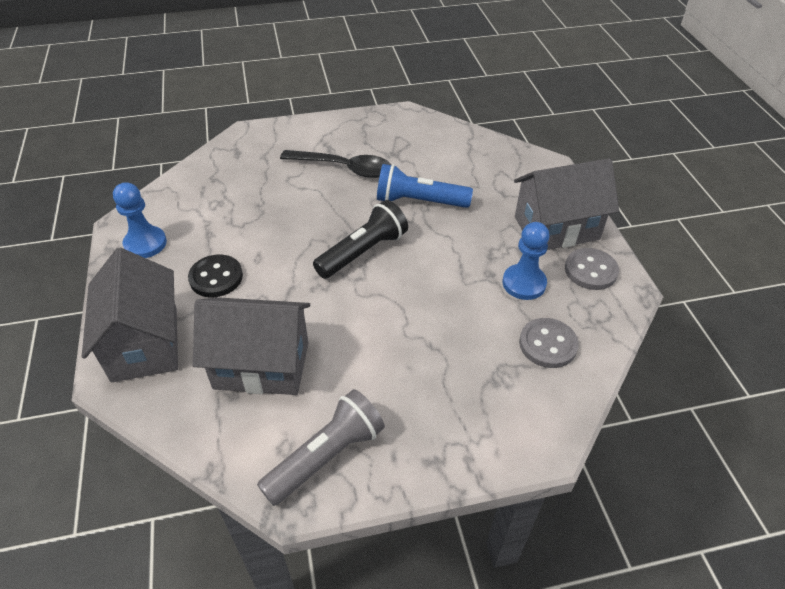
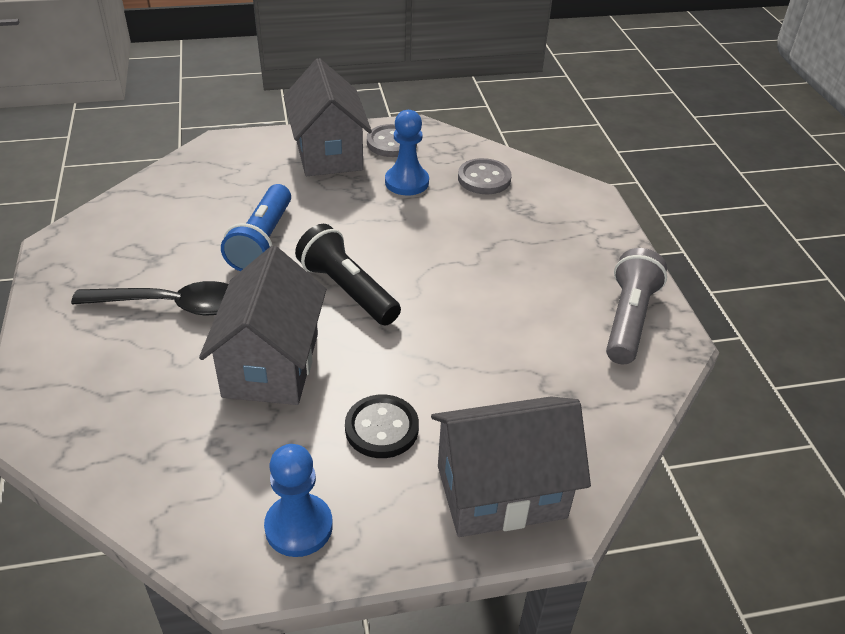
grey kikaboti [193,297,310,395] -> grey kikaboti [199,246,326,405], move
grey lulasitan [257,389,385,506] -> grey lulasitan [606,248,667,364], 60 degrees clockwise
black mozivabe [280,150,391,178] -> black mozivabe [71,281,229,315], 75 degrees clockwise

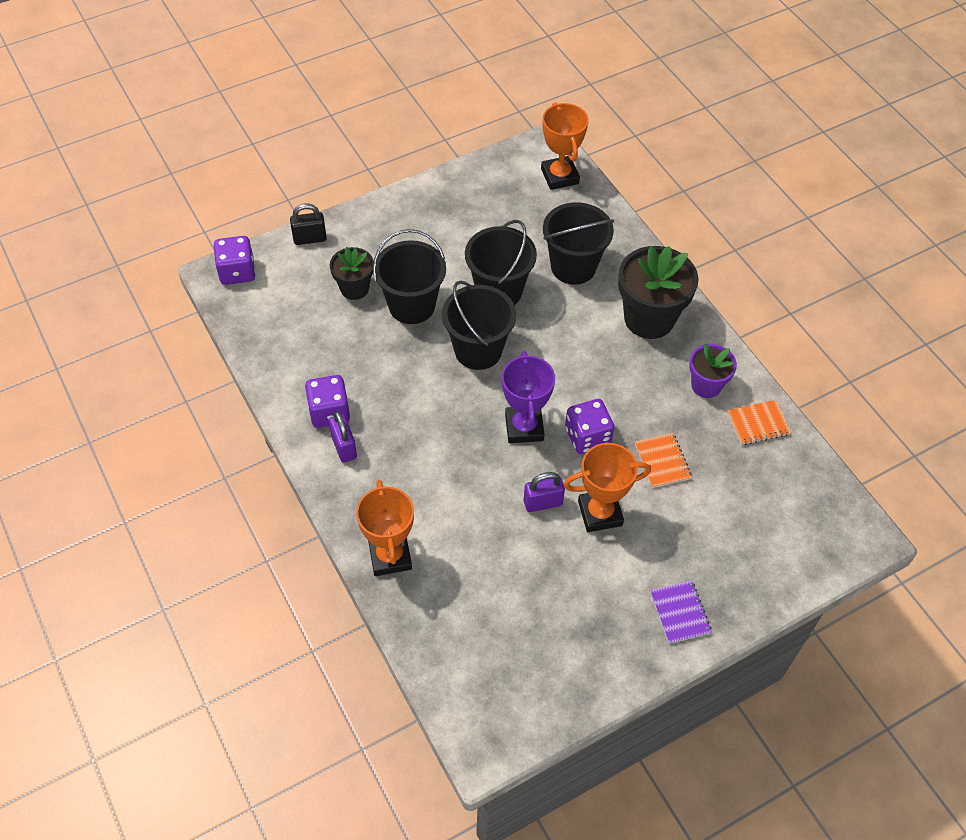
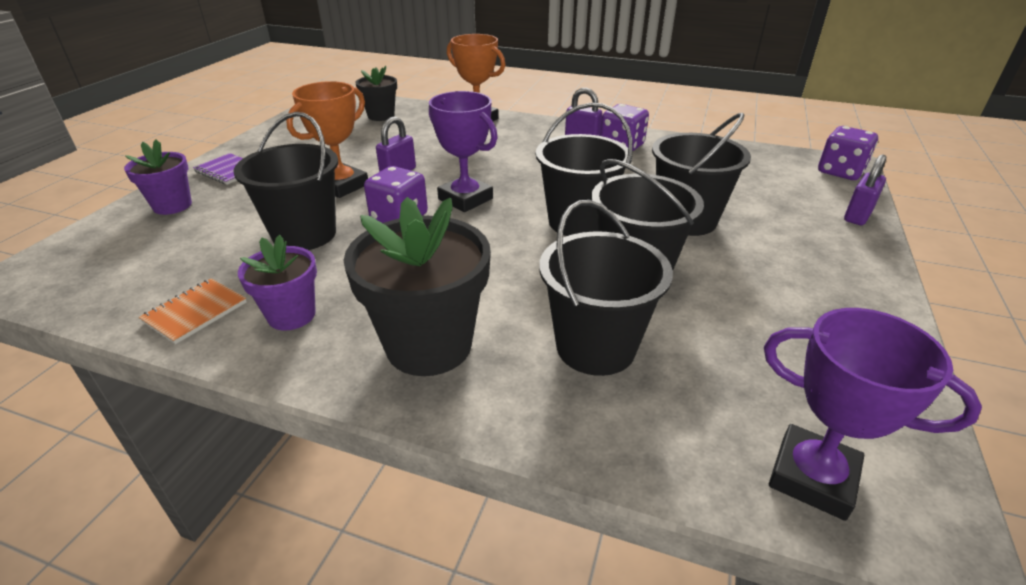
none -> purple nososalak [124,140,192,215]
black nososalak [330,247,374,300] -> black nososalak [356,66,397,121], move
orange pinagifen [635,433,692,488] -> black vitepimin [233,112,338,250]
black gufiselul [290,204,327,245] -> purple gufiselul [844,154,886,225]
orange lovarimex [541,102,588,190] -> purple lovarimex [764,308,982,521]

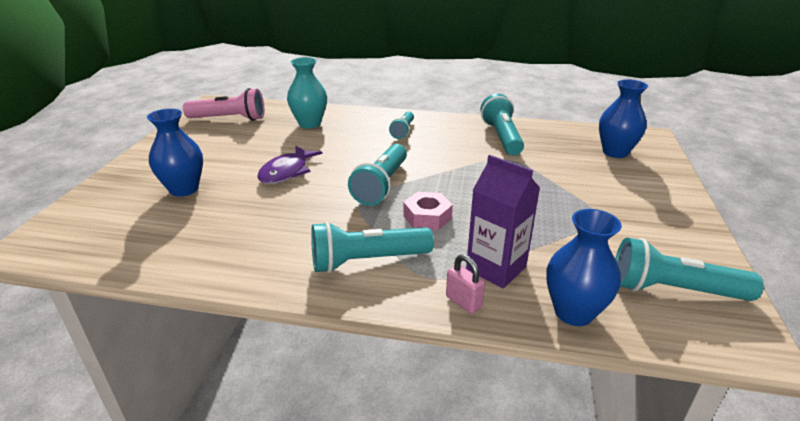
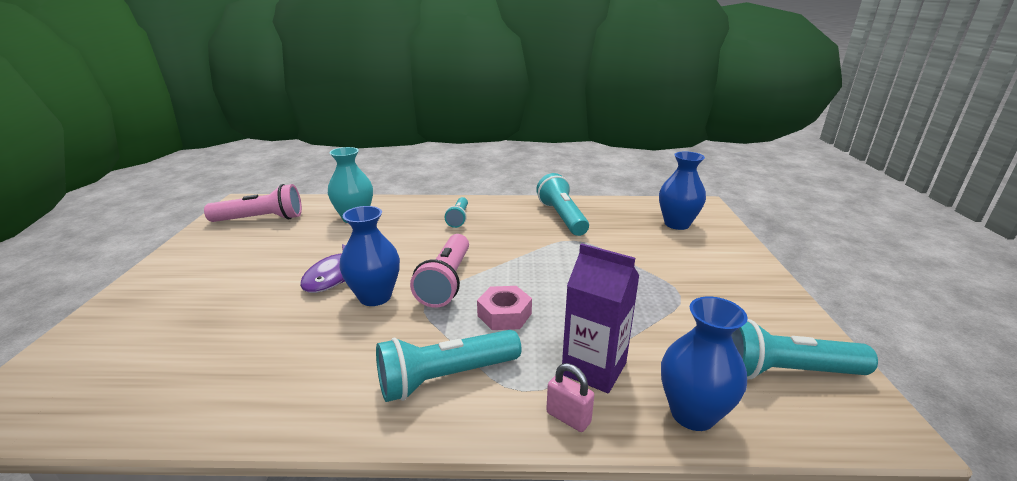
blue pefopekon [147,109,203,197] -> blue pefopekon [339,206,400,306], move
turquoise lulasitan [348,144,407,206] -> pink lulasitan [410,234,469,308]

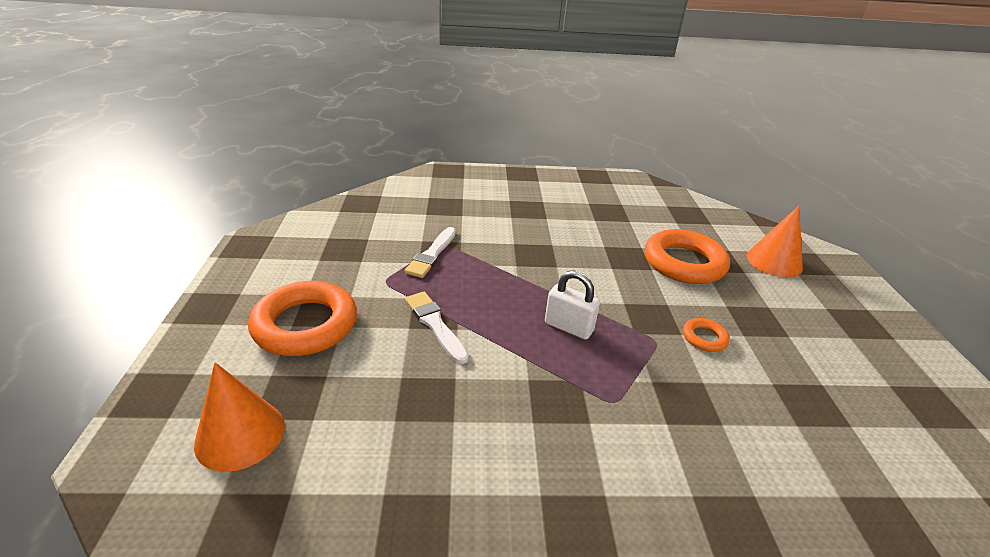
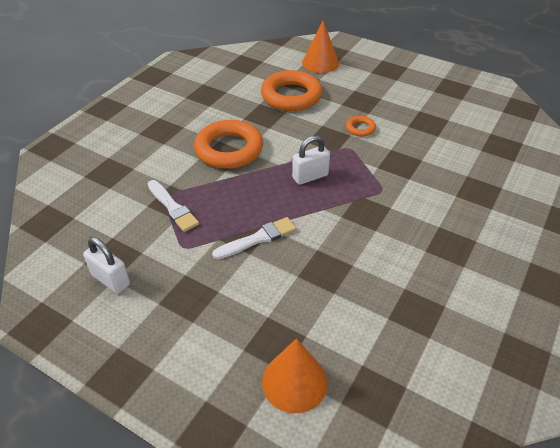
none -> white gufiselul [83,237,130,294]
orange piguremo [248,281,357,356] -> orange piguremo [194,120,263,169], move
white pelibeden [405,292,469,364] -> white pelibeden [212,217,296,259], 150 degrees clockwise

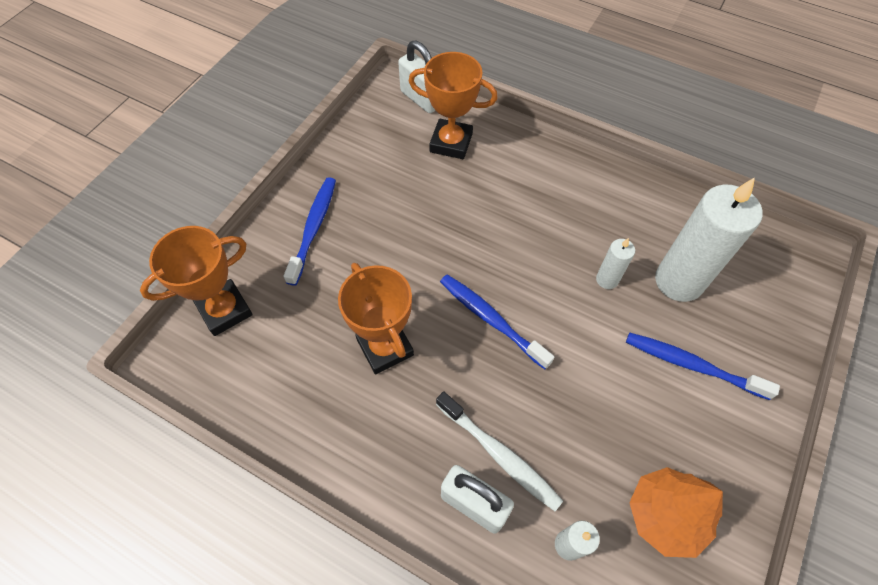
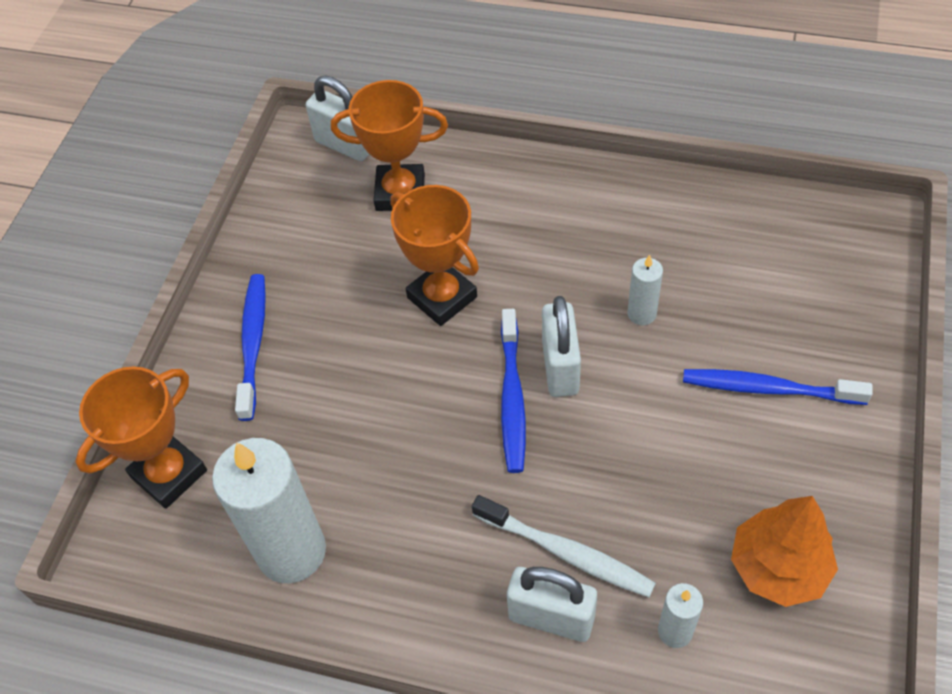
none -> white gufiselul [542,296,581,397]
orange lovarimex [338,263,414,375] -> orange lovarimex [390,185,479,326], move
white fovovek [655,177,763,302] -> white fovovek [212,438,326,583], move
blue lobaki [440,274,555,369] -> blue lobaki [501,309,526,473], 120 degrees counterclockwise

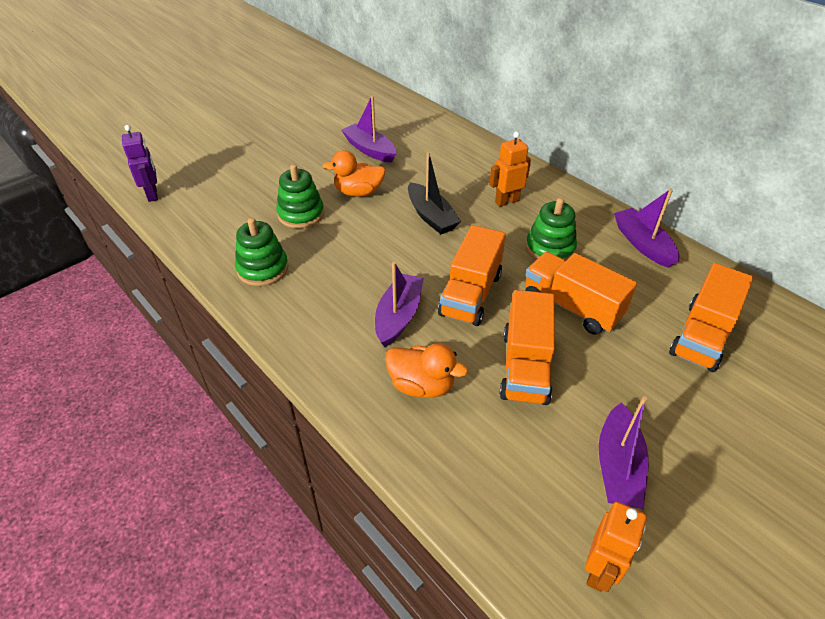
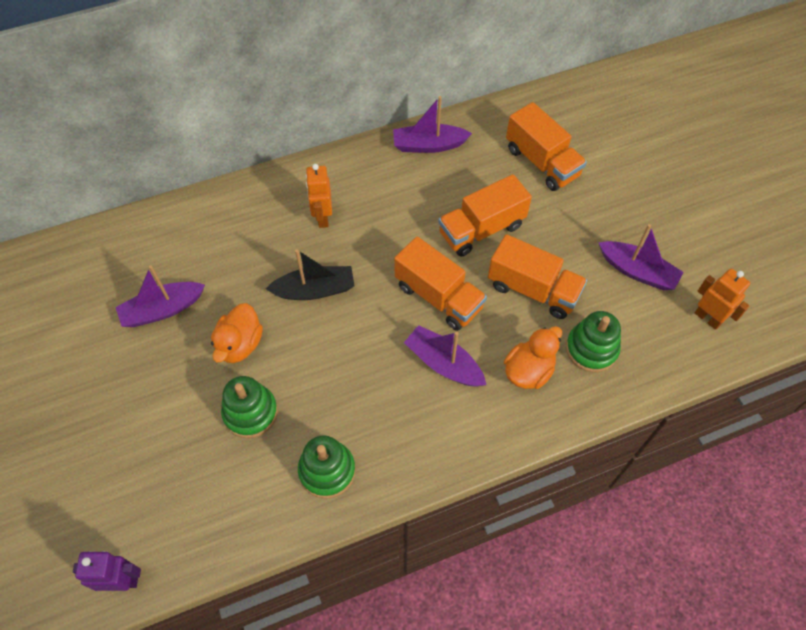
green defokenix [526,198,577,261] -> green defokenix [566,311,621,372], move

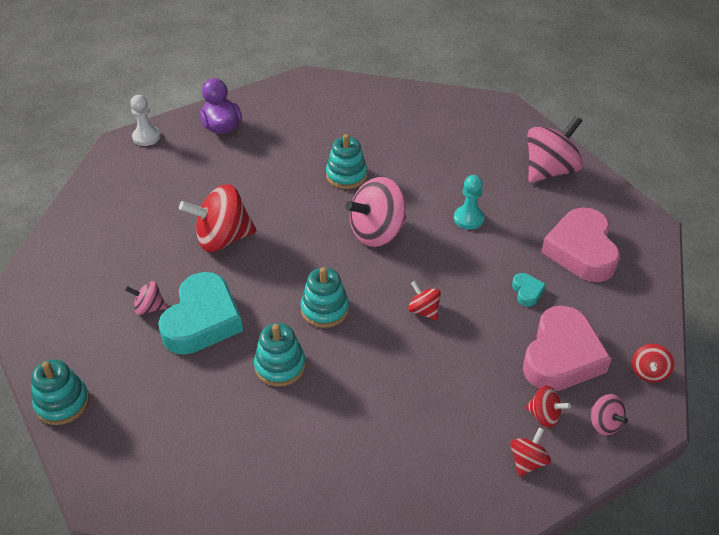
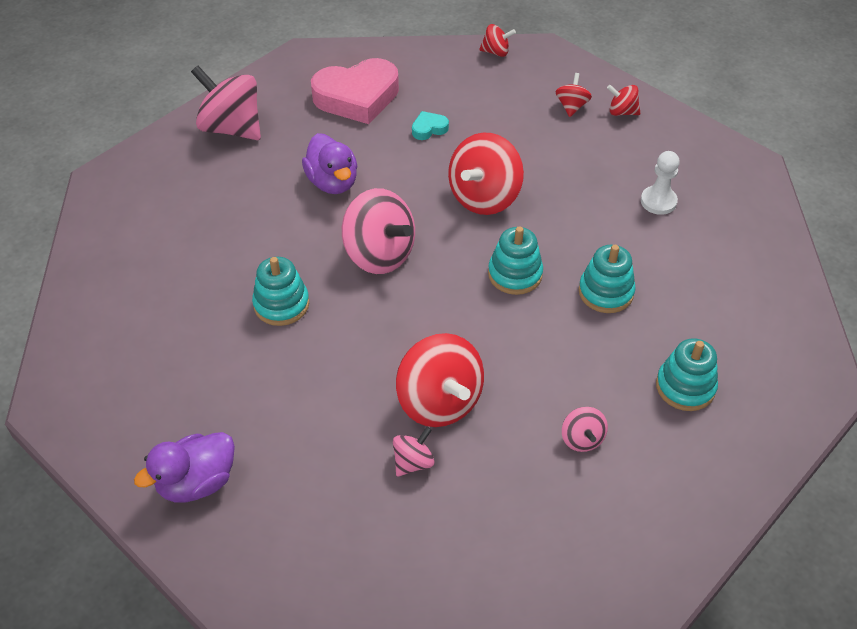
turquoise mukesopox [158,272,243,355] -> none
pink mukesopox [523,306,612,391] -> none
turquoise defokenix [31,359,89,425] -> turquoise defokenix [656,338,718,411], move
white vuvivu [130,95,161,146] -> white vuvivu [641,151,680,215], move
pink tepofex [591,394,628,435] -> pink tepofex [393,427,434,477], move
turquoise vuvivu [454,175,485,230] -> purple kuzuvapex [302,133,358,194]
red tepofex [408,281,441,321] -> red tepofex [448,133,524,215], x2.03

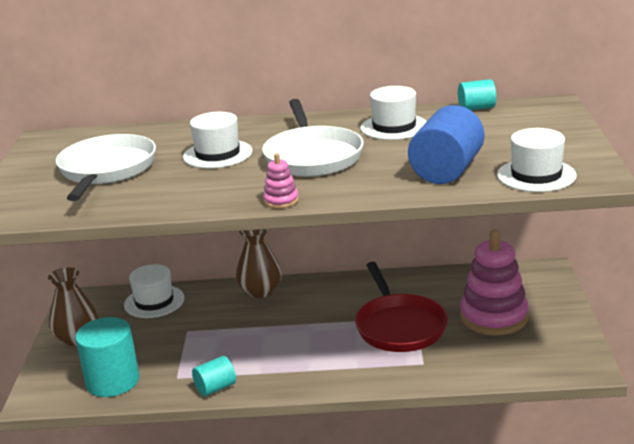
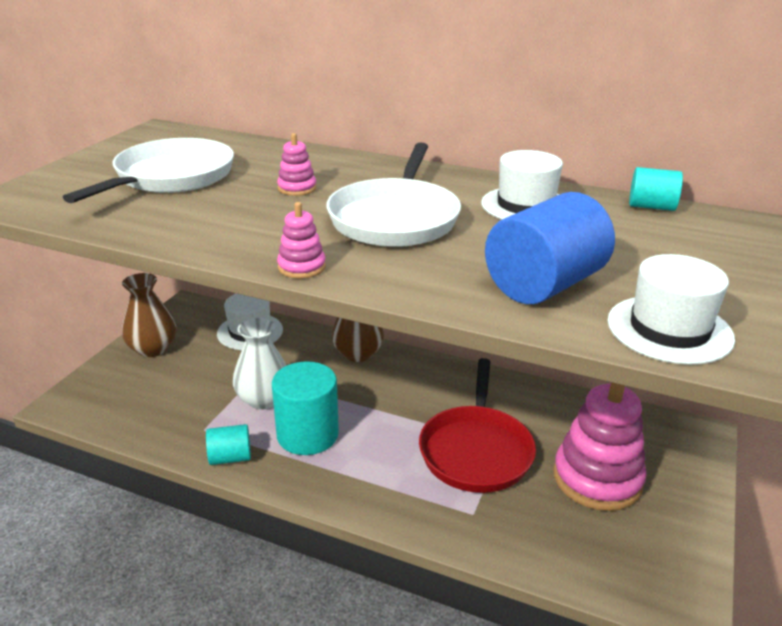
none -> white pefopekon [233,318,287,409]
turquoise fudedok [75,317,139,397] -> turquoise fudedok [272,361,339,455], move
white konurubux [183,112,253,169] -> pink defokenix [277,133,317,196]

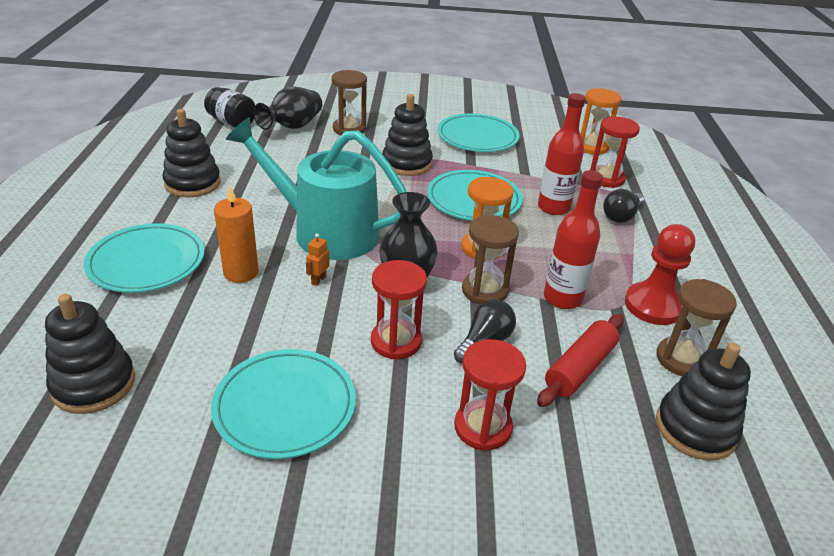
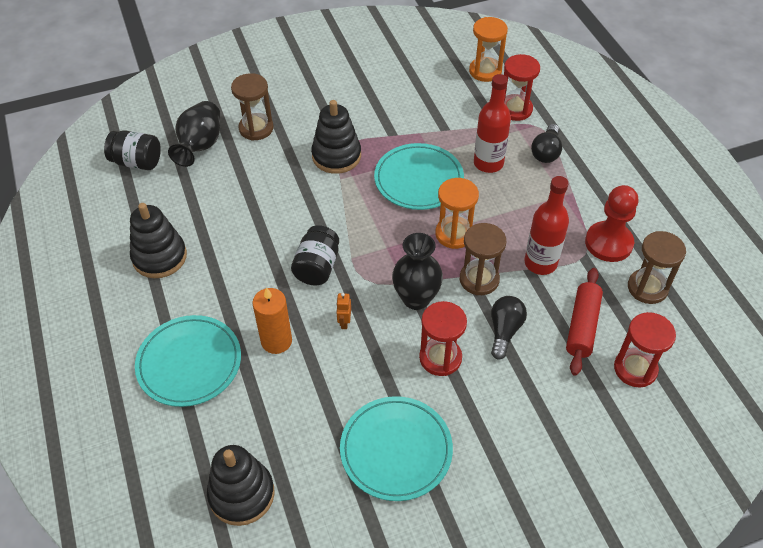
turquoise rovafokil [437,113,520,152] -> none
black defokenix [656,343,751,461] -> none
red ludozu [454,339,526,451] -> red ludozu [614,312,676,387], move
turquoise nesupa [226,117,406,260] -> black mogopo [291,225,339,286]

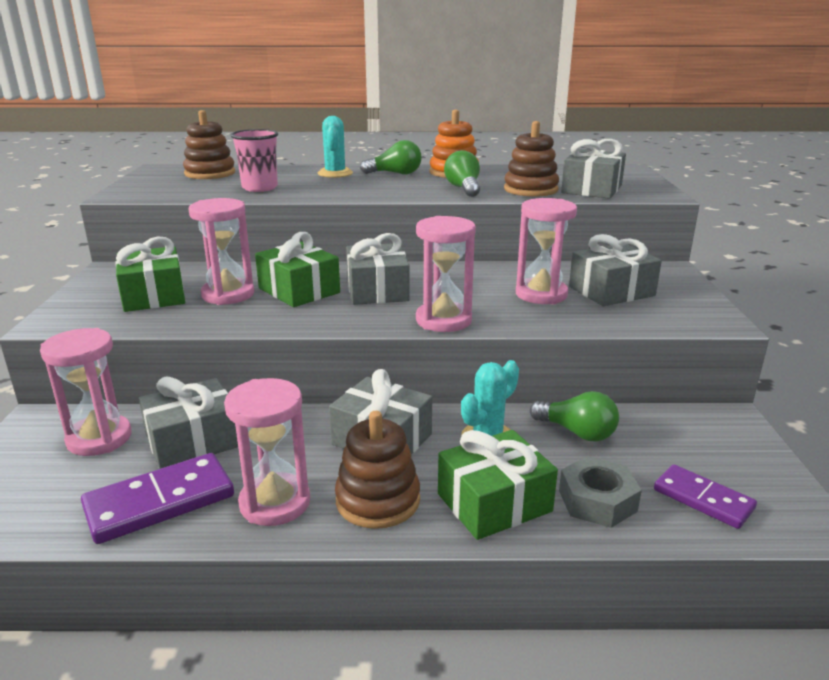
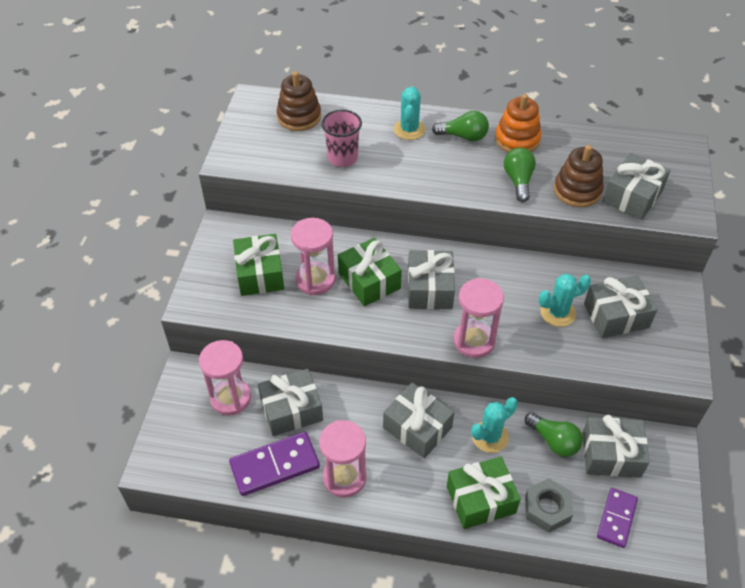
brown defokenix [335,411,420,529] -> none
none -> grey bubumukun [582,415,650,478]
pink ludozu [516,198,577,304] -> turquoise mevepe [539,274,591,327]
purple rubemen [654,464,757,529] -> purple rubemen [597,488,638,548], 60 degrees clockwise

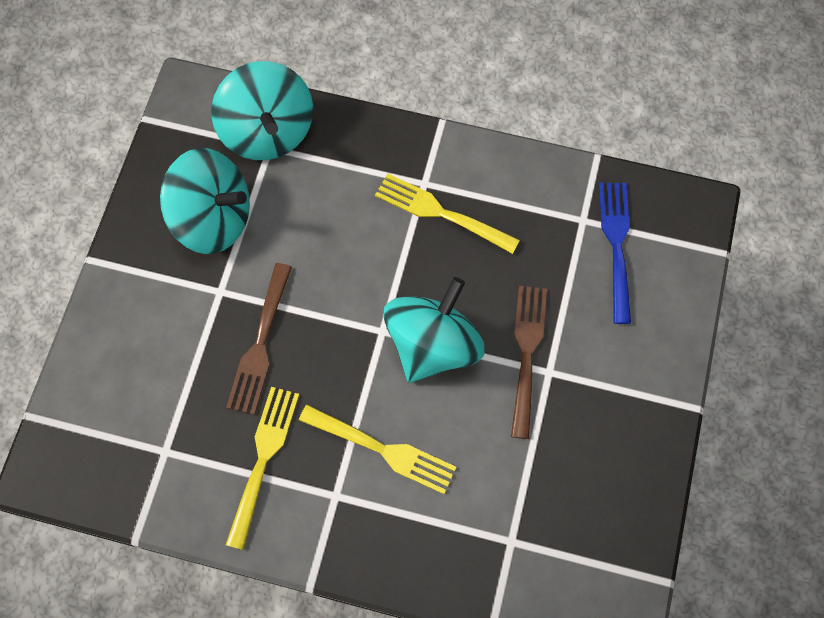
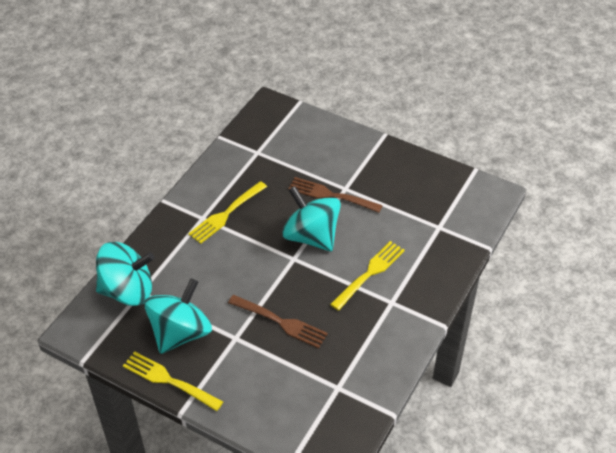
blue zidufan [599,183,631,324] -> none
yellow zidufan [226,387,299,550] -> yellow zidufan [123,351,223,411], move

